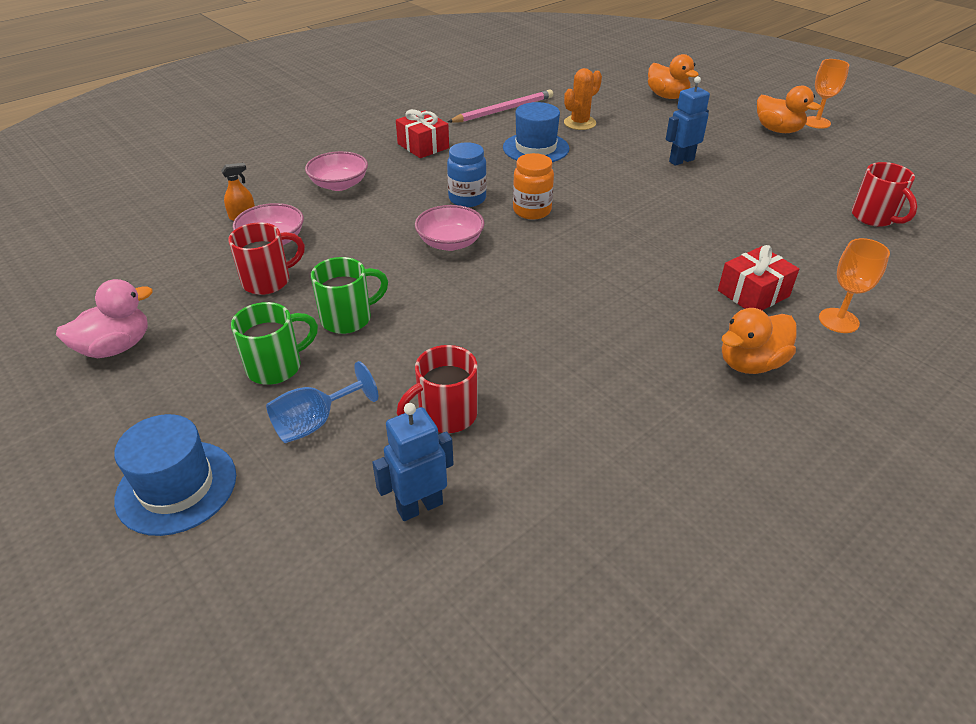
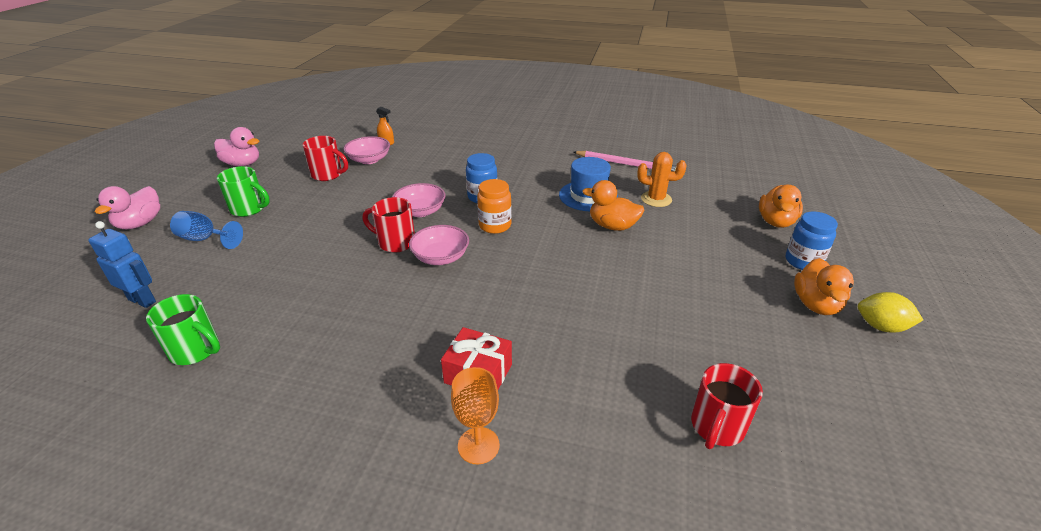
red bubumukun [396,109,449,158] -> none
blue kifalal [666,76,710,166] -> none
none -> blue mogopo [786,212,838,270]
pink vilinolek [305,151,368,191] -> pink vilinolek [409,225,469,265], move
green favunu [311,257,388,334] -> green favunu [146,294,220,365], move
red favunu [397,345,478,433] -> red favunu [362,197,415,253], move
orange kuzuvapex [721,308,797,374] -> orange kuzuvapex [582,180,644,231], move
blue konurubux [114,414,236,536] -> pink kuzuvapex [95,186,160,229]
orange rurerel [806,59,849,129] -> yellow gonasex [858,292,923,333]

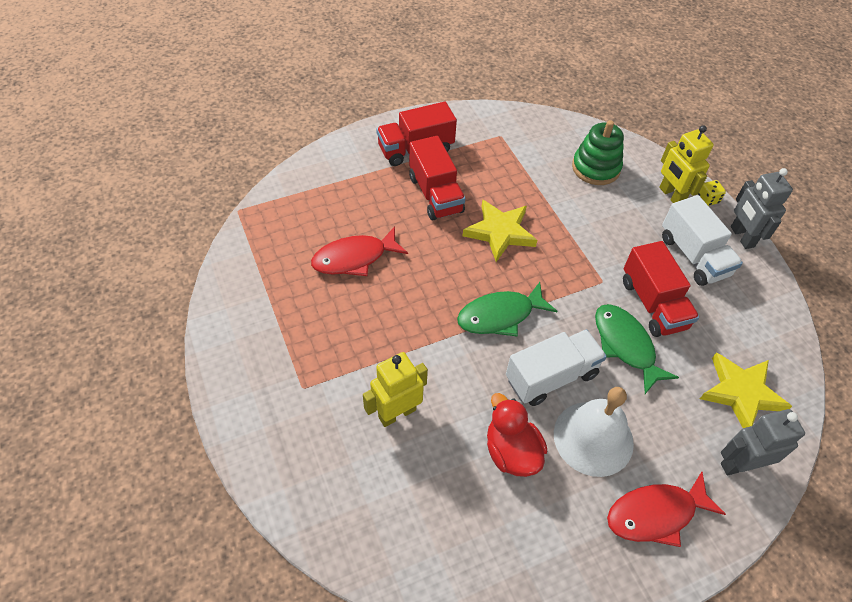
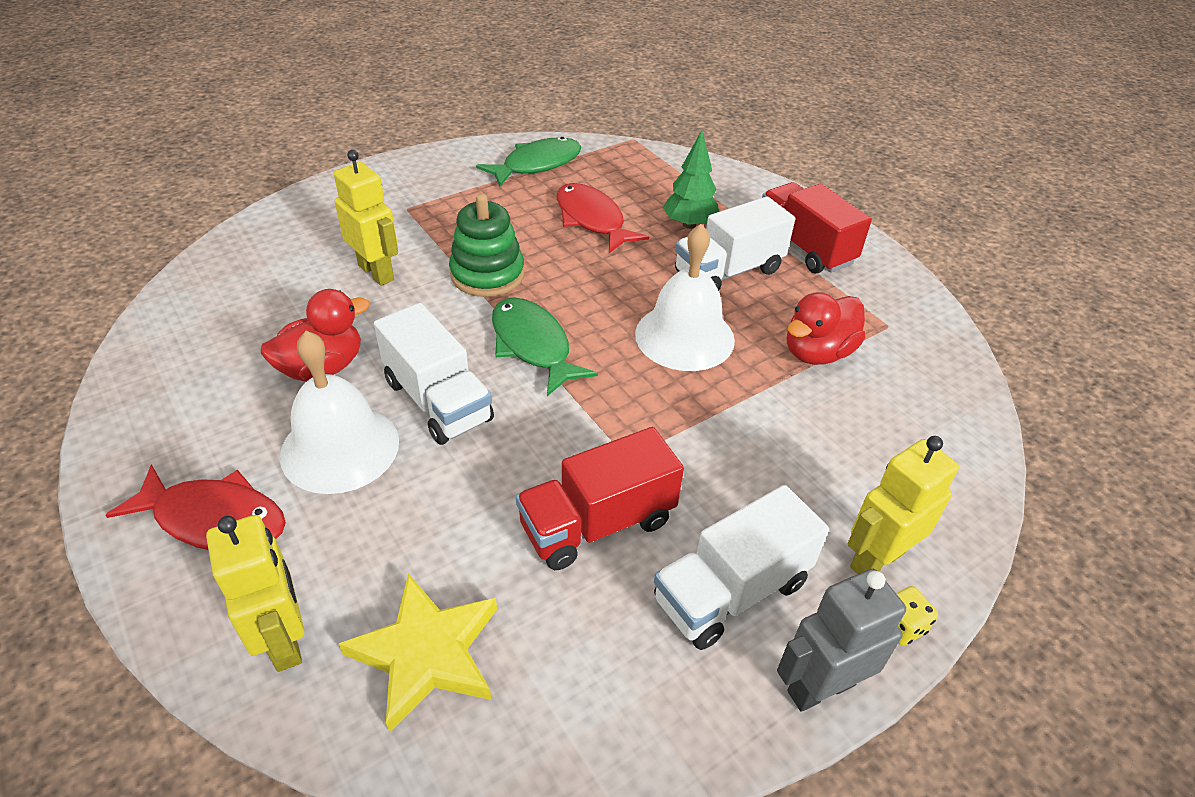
none -> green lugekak [663,130,719,229]
none -> red kuzuvapex [787,292,865,365]
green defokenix [572,120,624,185] -> green defokenix [449,194,525,297], move
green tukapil [595,304,679,394] -> green tukapil [476,137,581,187], move
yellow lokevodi [463,200,537,262] -> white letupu [635,224,735,371]
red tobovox [409,136,465,220] -> white tobovox [675,196,795,291]
grey kifalal [721,409,805,475] -> yellow kifalal [206,515,304,672]
red tukapil [607,472,726,547] -> red tukapil [105,464,286,550], 135 degrees clockwise

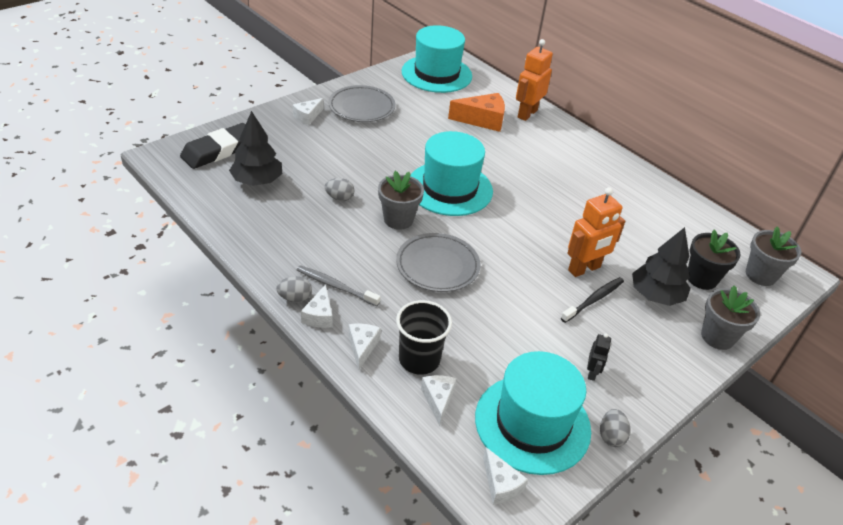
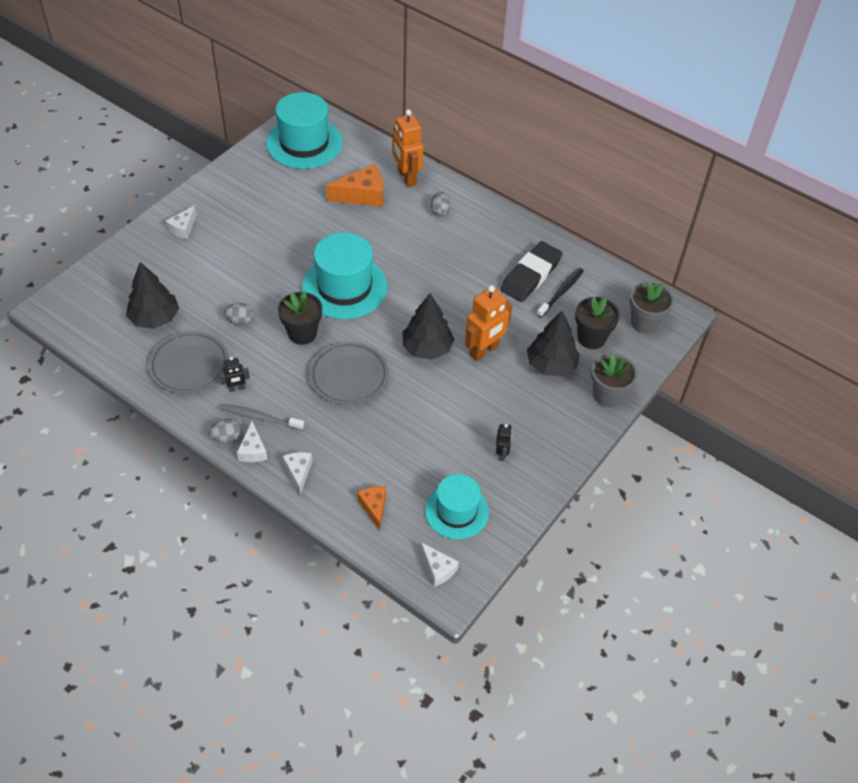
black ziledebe [396,300,452,375] -> none
none -> black kifalal [219,357,250,392]
none -> black lugekak [402,293,454,360]
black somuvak [180,123,246,169] -> black somuvak [500,241,563,302], move
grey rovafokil [328,85,396,122] -> grey rovafokil [149,331,229,394], move
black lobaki [561,277,624,323] -> black lobaki [537,268,584,318], move
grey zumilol [600,409,630,447] -> grey zumilol [430,192,451,216], move
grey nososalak [378,171,424,230] -> black nososalak [278,291,322,345]
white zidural [421,375,456,426] -> orange zidural [357,486,386,530]
orange kifalal [516,39,553,121] -> orange kifalal [392,109,423,187], 45 degrees counterclockwise
turquoise konurubux [475,351,591,475] -> turquoise konurubux [425,474,489,539], x0.65

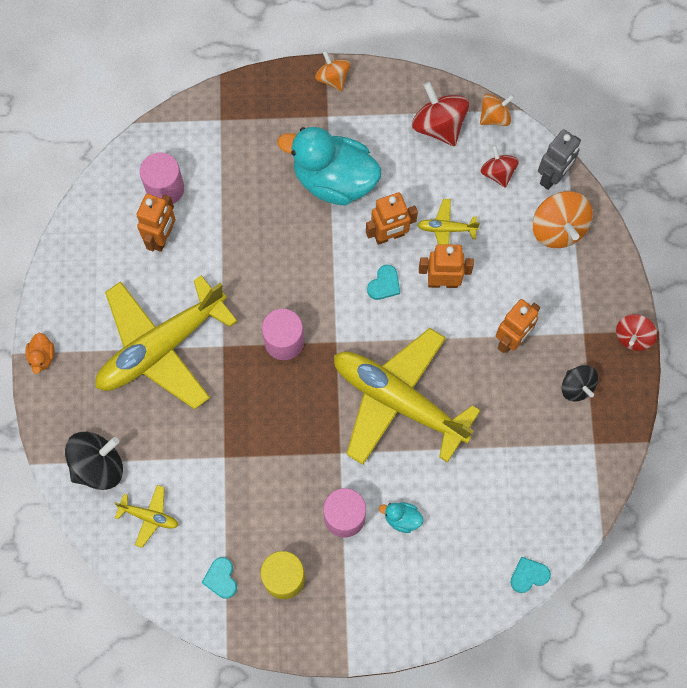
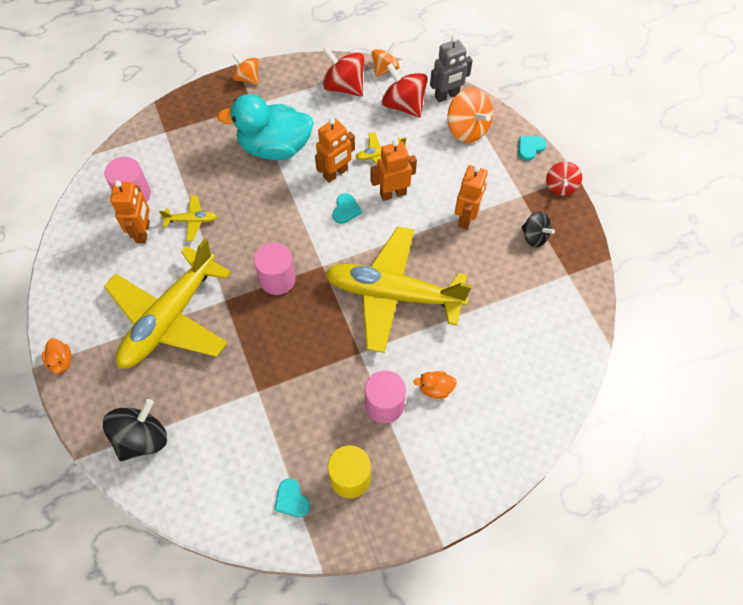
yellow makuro [114,485,179,548] -> yellow makuro [159,195,218,241], move
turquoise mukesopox [511,557,551,593] -> turquoise mukesopox [518,136,547,161], move
turquoise kuzuvapex [379,502,423,533] -> orange kuzuvapex [414,371,457,399]
grey kifalal [538,129,581,190] -> grey kifalal [430,36,473,102], 45 degrees clockwise
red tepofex [480,145,519,188] -> red tepofex [382,63,427,117], x1.58

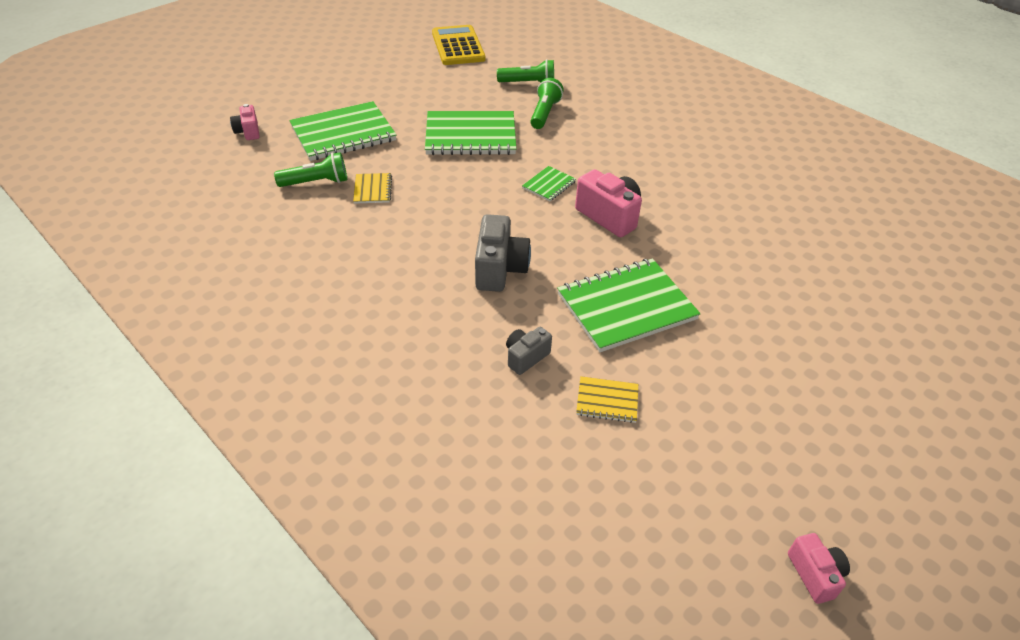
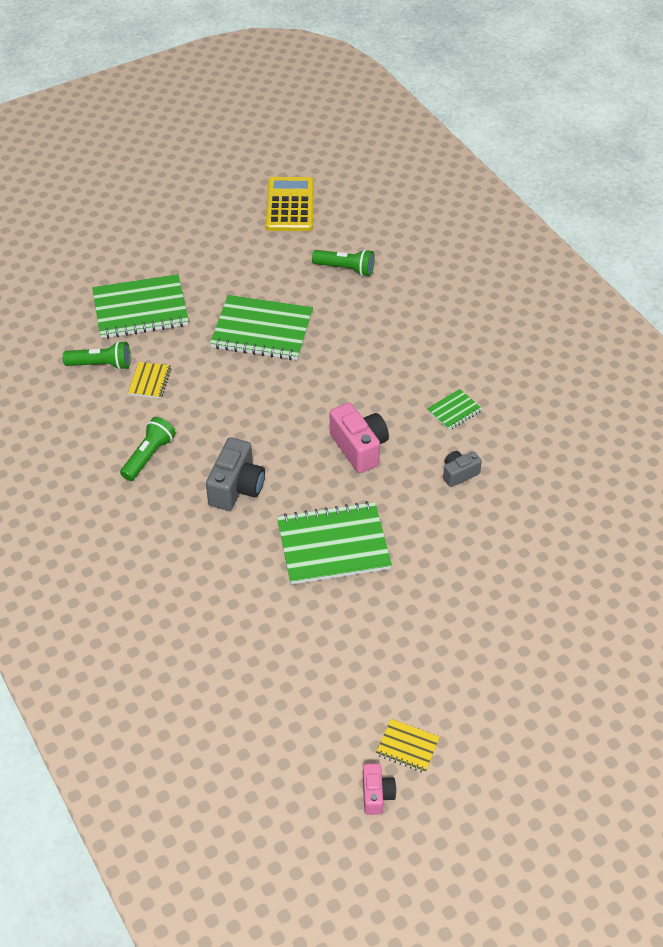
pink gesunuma [230,104,260,140] -> none
grey gesunuma [506,327,552,375] -> grey gesunuma [443,451,482,487], move
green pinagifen [522,166,576,202] -> green pinagifen [427,389,482,431], move
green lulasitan [530,78,564,129] -> green lulasitan [120,417,176,481], move
yellow pinagifen [576,376,638,423] -> yellow pinagifen [376,719,440,773], move

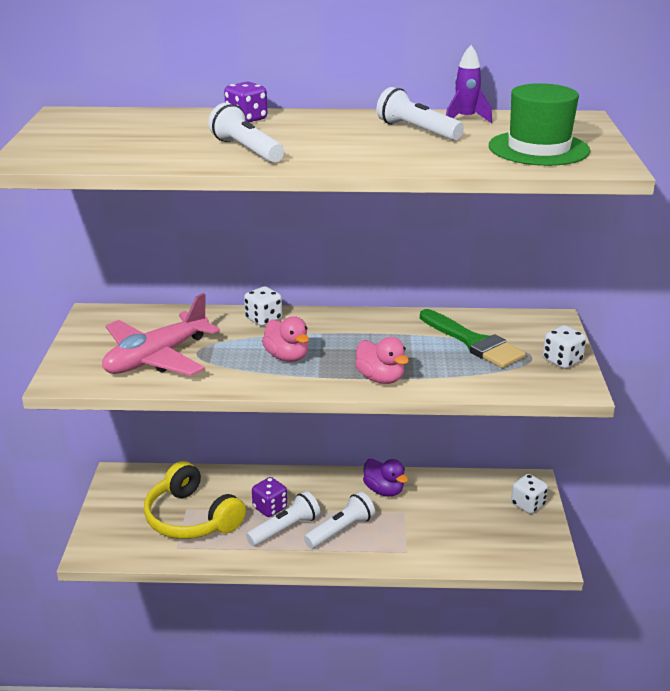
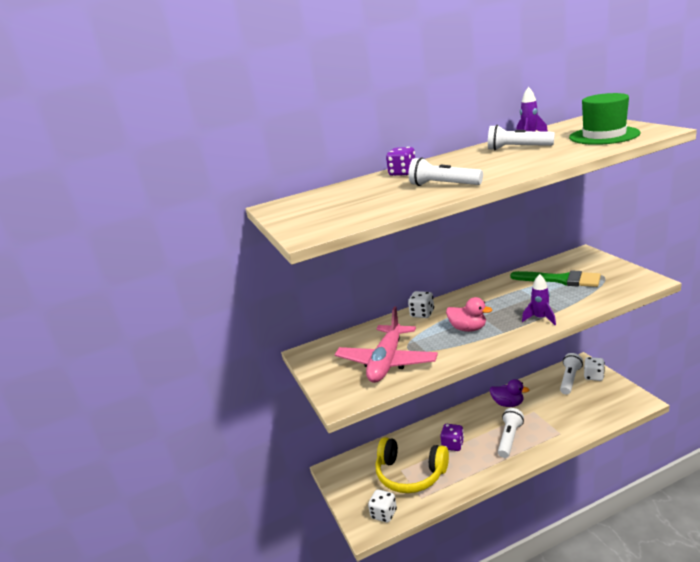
white lulasitan [246,491,320,546] -> white lulasitan [560,353,583,395], move
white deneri [543,325,586,369] -> white deneri [368,489,397,523], move
pink kuzuvapex [355,337,409,384] -> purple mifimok [522,274,556,325]

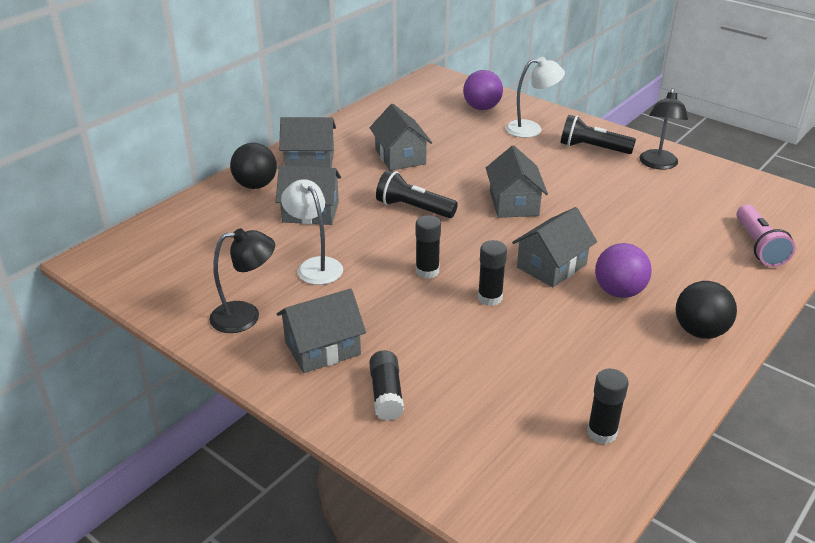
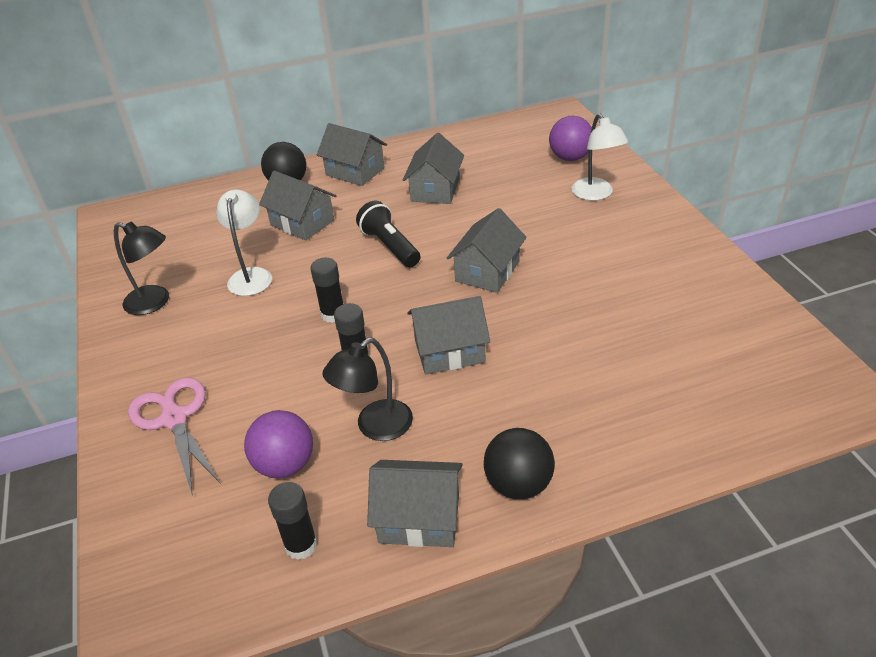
black lulasitan [561,115,636,154] -> none
pink lulasitan [736,205,796,267] -> none
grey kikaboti [277,289,366,373] -> grey kikaboti [367,460,463,547], move
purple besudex [595,243,652,298] -> purple besudex [244,410,313,478], move
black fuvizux [639,88,688,170] -> black fuvizux [322,338,413,441], move
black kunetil [369,350,404,421] -> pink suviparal [128,377,221,493]
white fuvizux [506,57,565,138] -> white fuvizux [572,113,628,201], 45 degrees clockwise

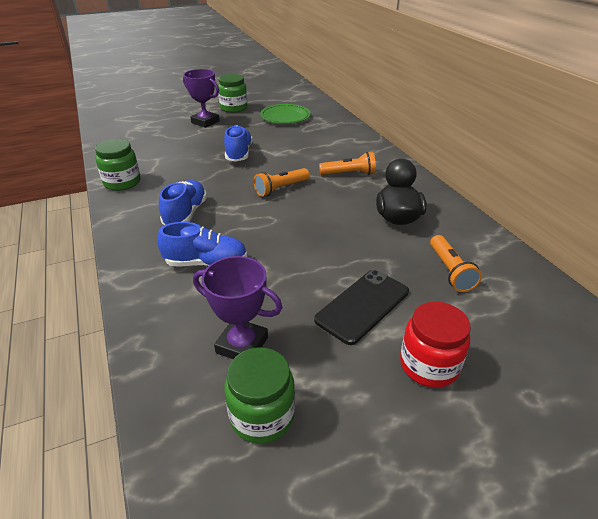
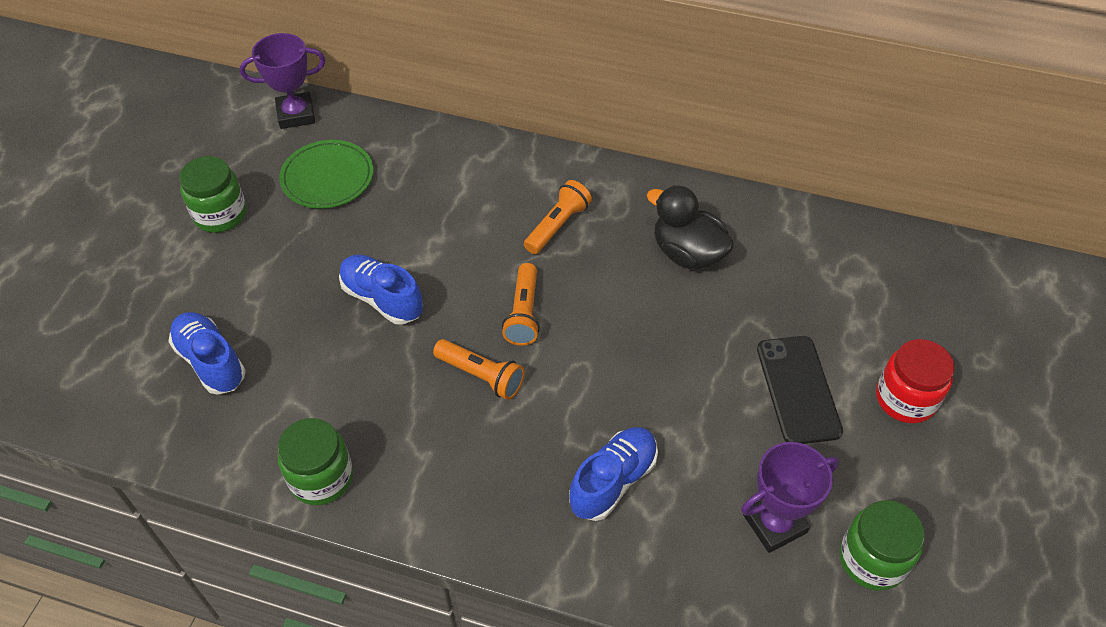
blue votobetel [159,180,207,225] -> blue votobetel [168,312,246,395], move
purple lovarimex [183,69,220,128] -> purple lovarimex [240,33,326,129], move
orange lulasitan [430,235,482,292] -> orange lulasitan [433,339,525,400], move

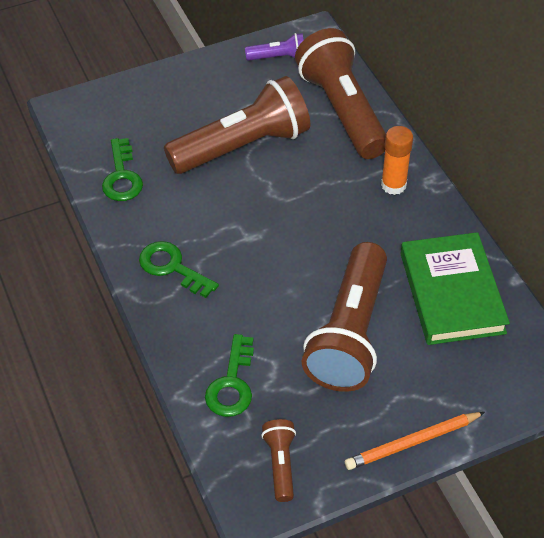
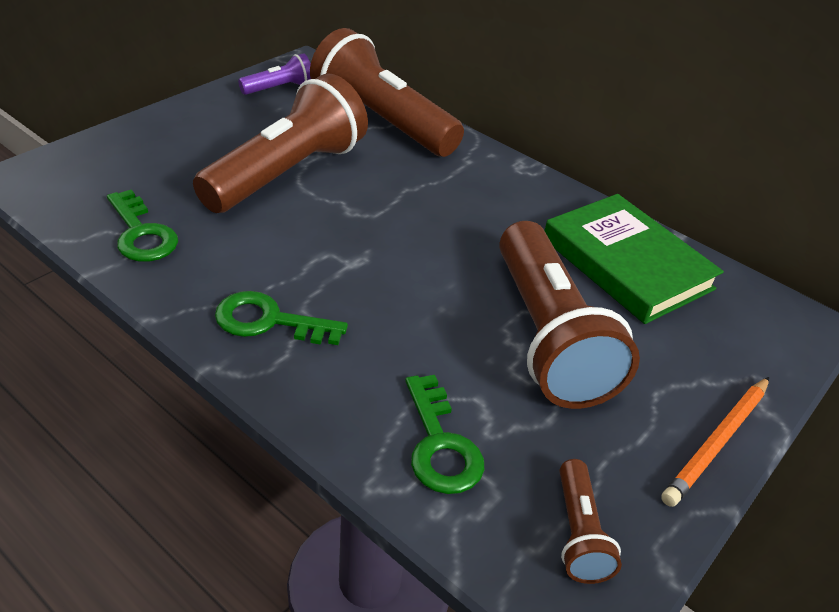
orange kunetil [381,126,413,195] -> none
brown lulasitan [261,419,296,502] -> brown lulasitan [560,459,622,584], 150 degrees counterclockwise

